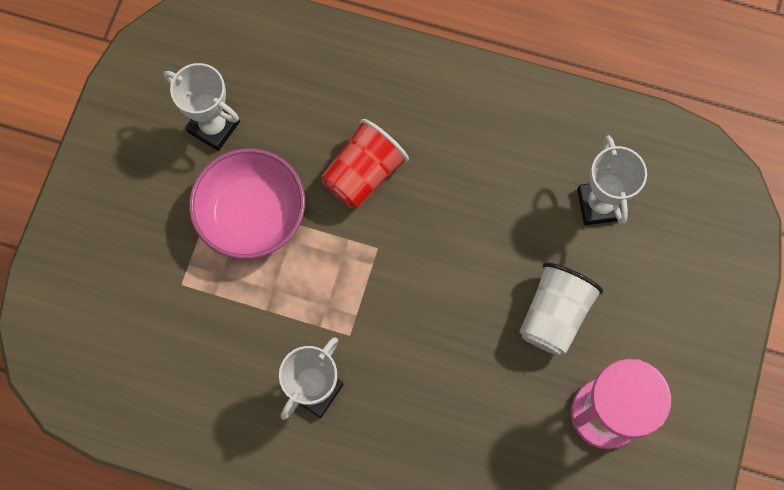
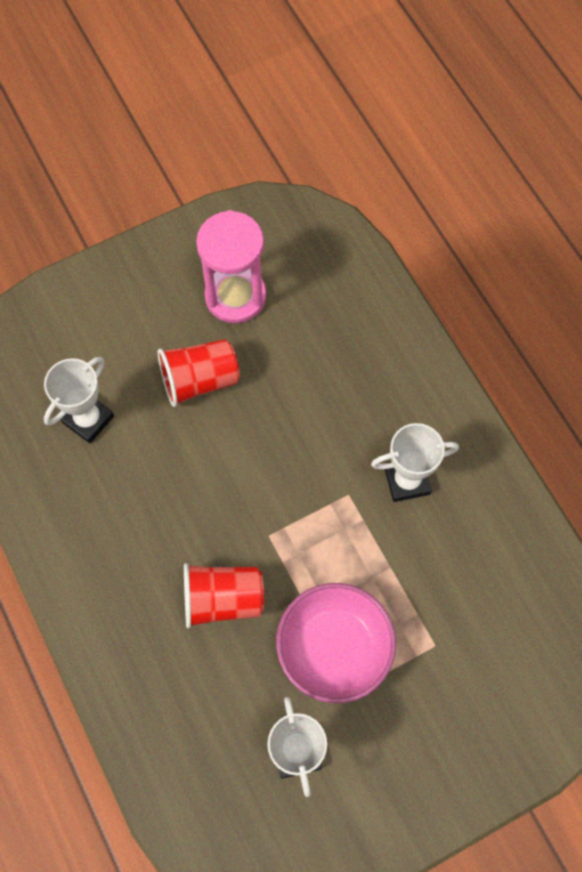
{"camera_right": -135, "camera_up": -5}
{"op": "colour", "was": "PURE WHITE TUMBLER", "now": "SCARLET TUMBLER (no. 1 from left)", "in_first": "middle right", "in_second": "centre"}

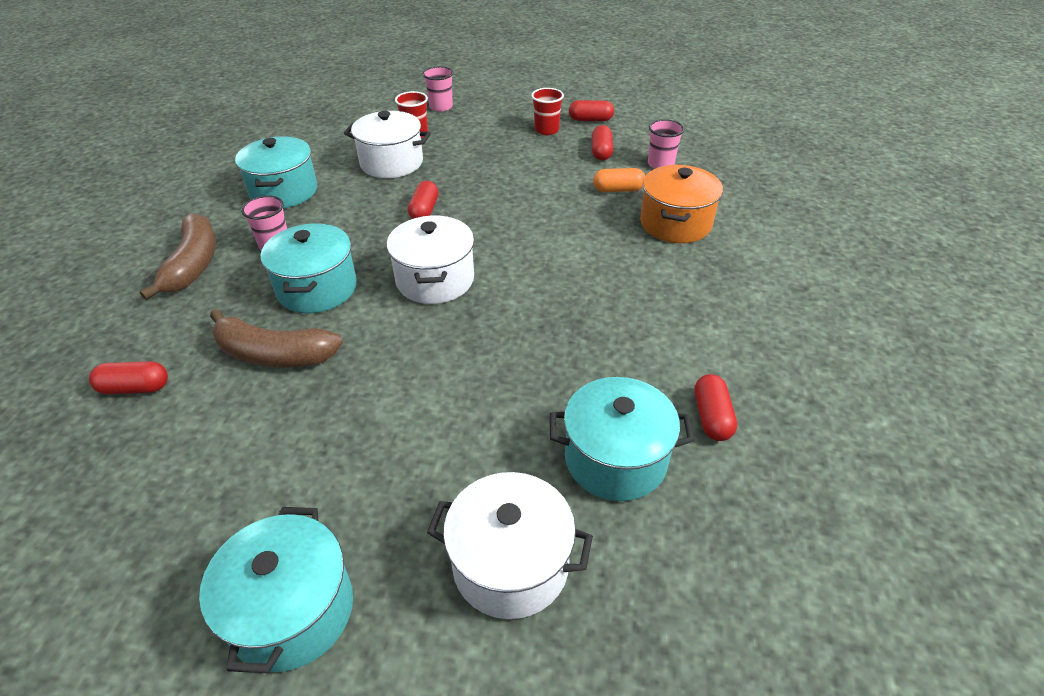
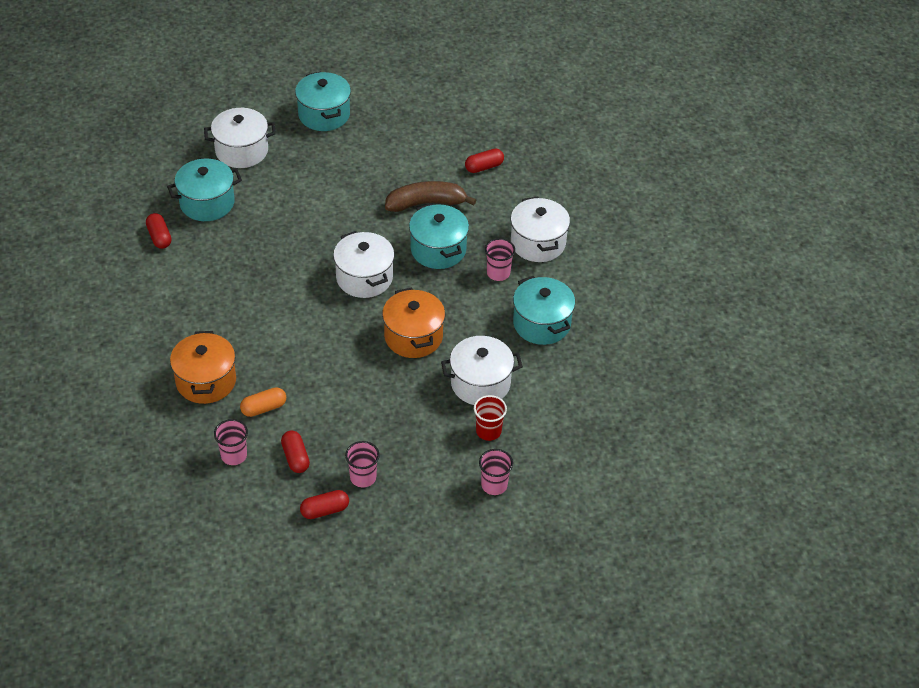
{"camera_right": 155, "camera_up": 5}
{"op": "colour", "was": "SCARLET TUMBLER (no. 2 from left)", "now": "ROSE-PINK TUMBLER (no. 2 from left)", "in_first": "top centre", "in_second": "bottom centre"}
{"op": "exchanged", "was": "SCARLET CAPSULE (no. 2 from left)", "now": "BRIGHT ORANGE POT (no. 2 from left)", "in_first": "top centre", "in_second": "centre"}
{"op": "exchanged", "was": "BROWN BANANA FRUIT (no. 1 from left)", "now": "PURE WHITE POT (no. 4 from left)", "in_first": "middle left", "in_second": "top centre"}

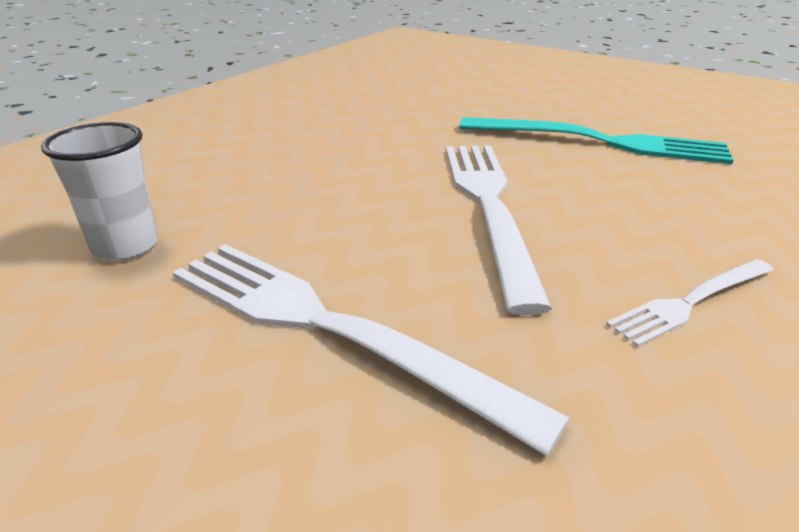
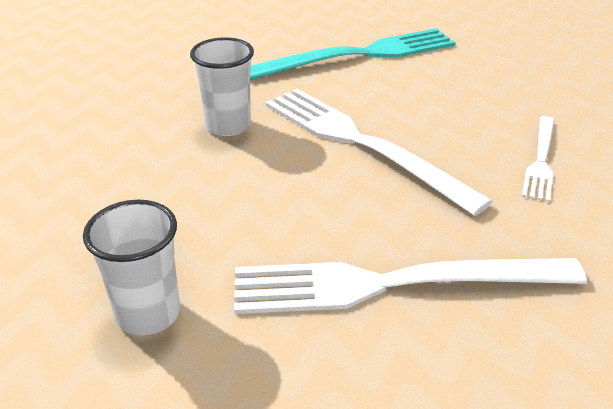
{"camera_right": -40, "camera_up": 5}
{"op": "appeared", "now": "PURE WHITE TUMBLER (no. 2 from left)", "in_second": "top centre"}

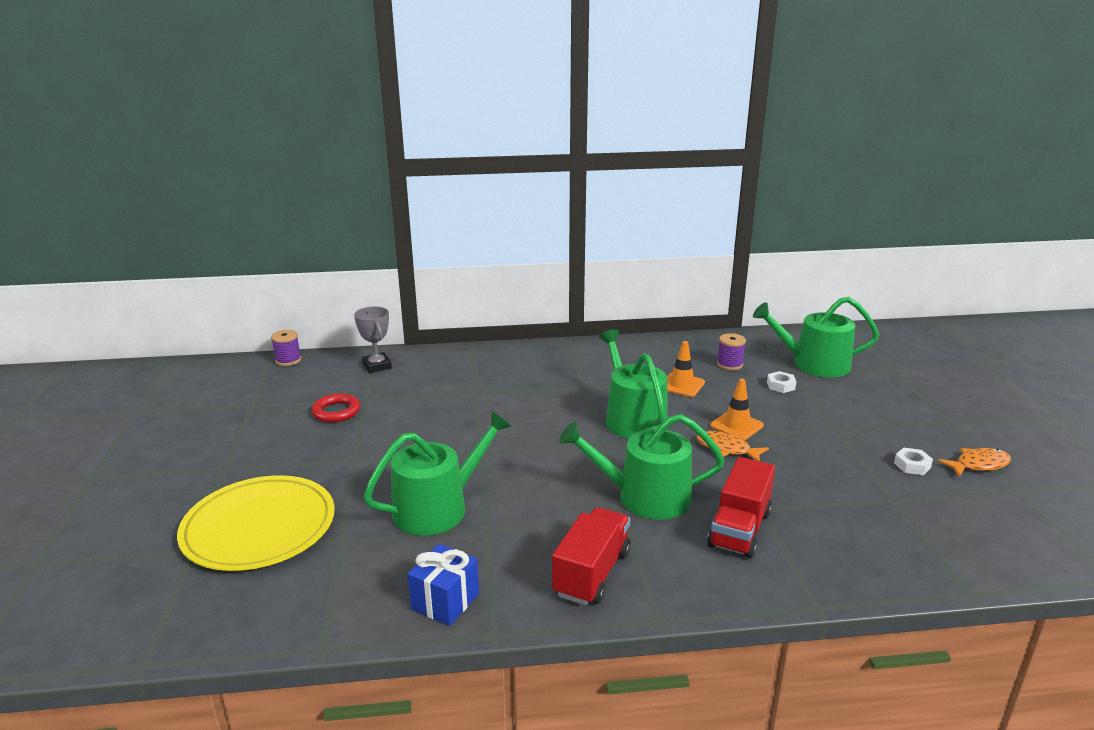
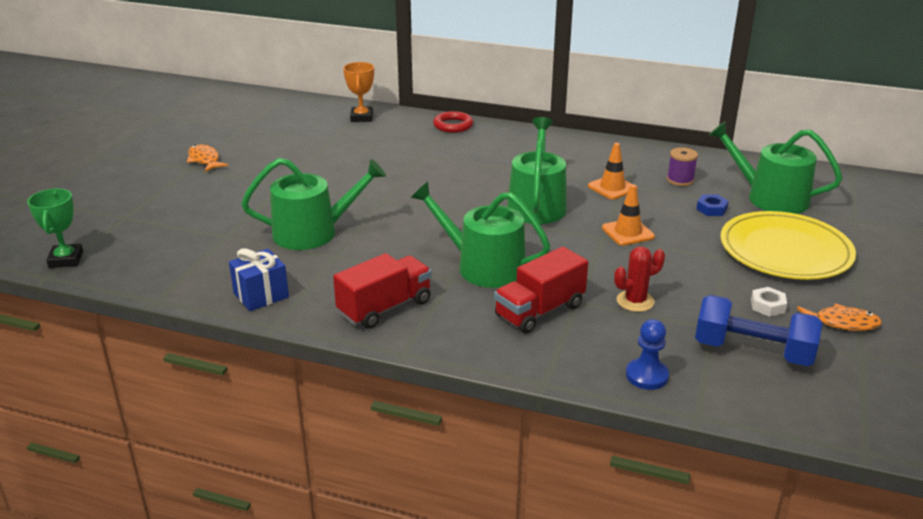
{"camera_right": 25, "camera_up": 5}
{"op": "colour", "was": "ASH-GREY AWARD CUP", "now": "BRIGHT ORANGE AWARD CUP", "in_first": "centre", "in_second": "top centre"}
{"op": "missing", "was": "PURPLE SPOOL (no. 1 from left)", "in_first": "middle left"}
{"op": "colour", "was": "PURE WHITE HEX NUT (no. 1 from left)", "now": "COBALT HEX NUT", "in_first": "middle right", "in_second": "middle right"}
{"op": "relocated", "was": "SCARLET HOOP", "in_first": "middle left", "in_second": "top centre"}
{"op": "relocated", "was": "BRIGHT ORANGE FISH FIGURE (no. 1 from left)", "in_first": "middle right", "in_second": "top left"}
{"op": "relocated", "was": "YELLOW PLATE", "in_first": "bottom left", "in_second": "middle right"}
{"op": "appeared", "now": "EMERALD AWARD CUP", "in_second": "middle left"}
{"op": "appeared", "now": "SCARLET CACTUS", "in_second": "middle right"}
{"op": "appeared", "now": "COBALT FREE WEIGHT", "in_second": "middle right"}
{"op": "appeared", "now": "COBALT PAWN", "in_second": "bottom right"}

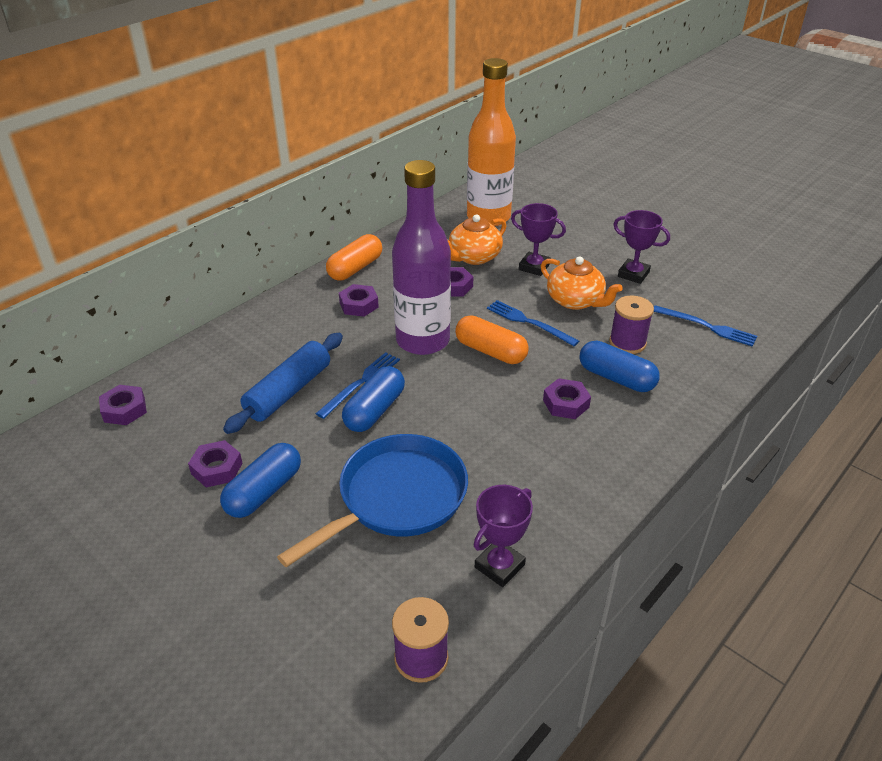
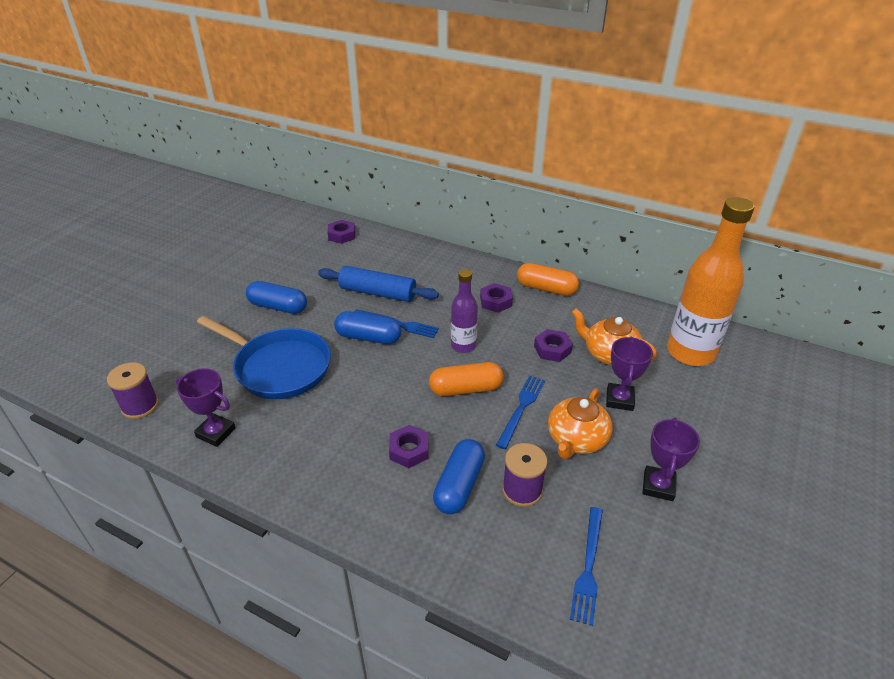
{"camera_right": 75, "camera_up": 0}
{"op": "size", "was": "PURPLE BOTTLE", "in_first": "centre", "in_second": "centre", "ratio": 0.54}
{"op": "spun", "was": "BRIGHT ORANGE CAPSULE (no. 2 from left in the first image)", "in_first": "centre", "in_second": "centre", "clockwise": 60}
{"op": "missing", "was": "PURPLE HEX NUT (no. 2 from left)", "in_first": "middle left"}

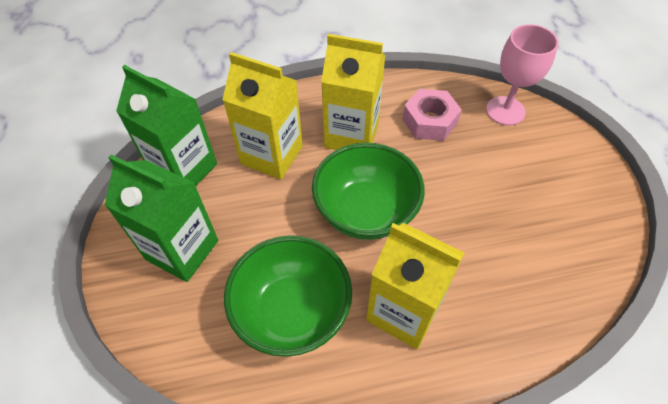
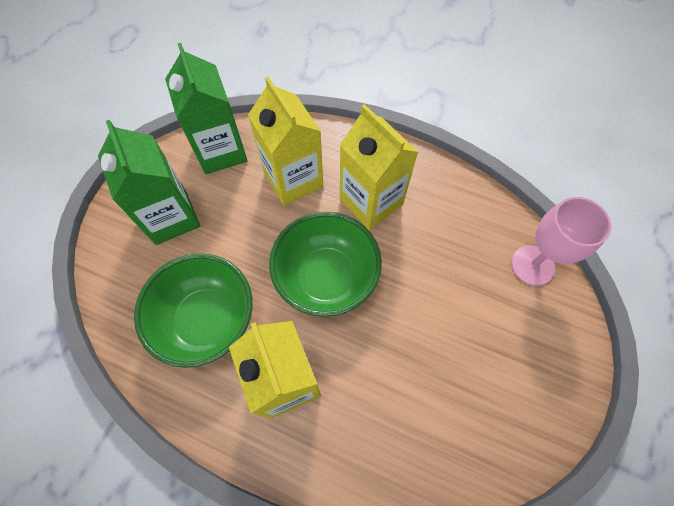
{"camera_right": 35, "camera_up": 10}
{"op": "missing", "was": "ROSE-PINK HEX NUT", "in_first": "top centre"}

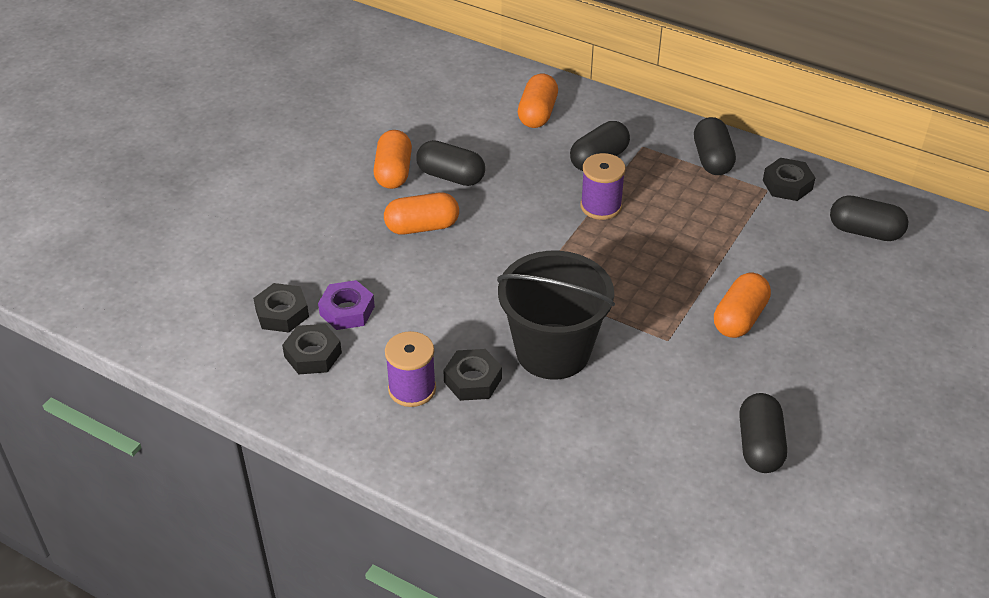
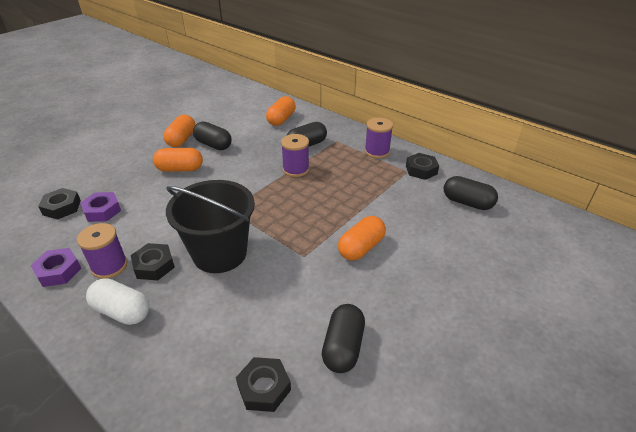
{"camera_right": 10, "camera_up": -5}
{"op": "exchanged", "was": "EBONY CAPSULE (no. 3 from left)", "now": "PURPLE SPOOL (no. 3 from left)", "in_first": "top right", "in_second": "top centre"}
{"op": "relocated", "was": "EBONY HEX NUT (no. 2 from left in the first image)", "now": "EBONY HEX NUT (no. 3 from left)", "in_first": "middle left", "in_second": "bottom centre"}
{"op": "appeared", "now": "PURPLE HEX NUT (no. 1 from left)", "in_second": "middle left"}
{"op": "appeared", "now": "PURE WHITE CAPSULE", "in_second": "bottom left"}

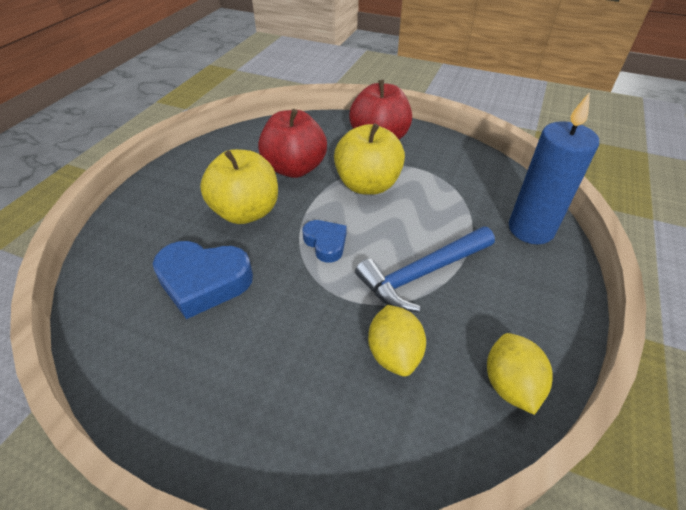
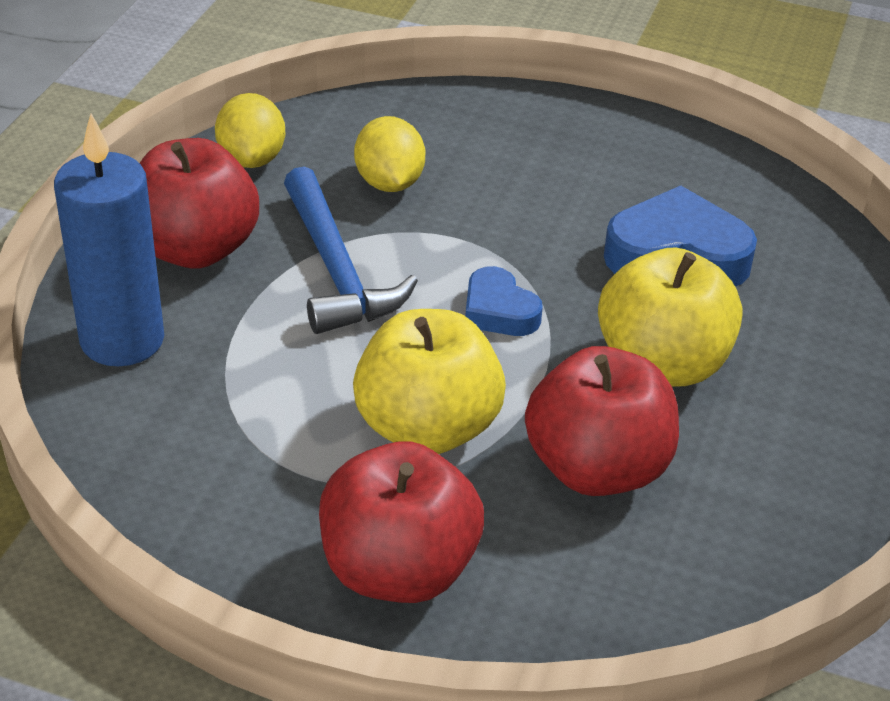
{"camera_right": 175, "camera_up": -5}
{"op": "spun", "was": "COBALT CARPENTER'S HAMMER", "in_first": "centre", "in_second": "centre", "clockwise": 105}
{"op": "appeared", "now": "SCARLET APPLE (no. 1 from left)", "in_second": "top left"}

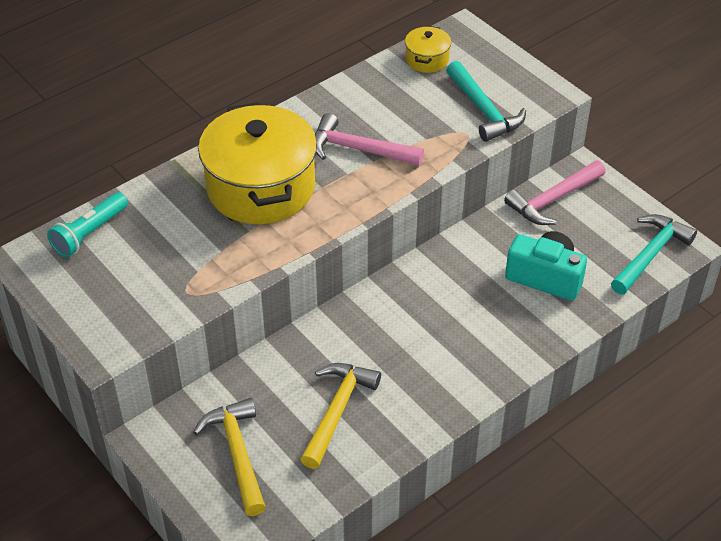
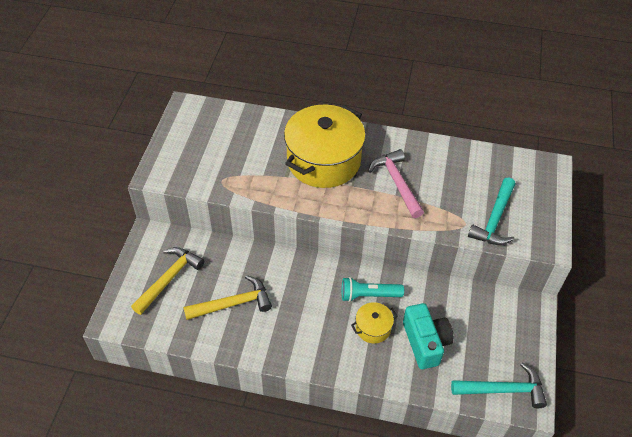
{"camera_right": 50, "camera_up": 5}
{"op": "relocated", "was": "YELLOW POT (no. 2 from left)", "in_first": "top centre", "in_second": "bottom centre"}
{"op": "missing", "was": "ROSE-PINK CARPENTER'S HAMMER (no. 2 from left)", "in_first": "middle right"}
{"op": "relocated", "was": "AQUA FLASHLIGHT", "in_first": "middle left", "in_second": "centre"}

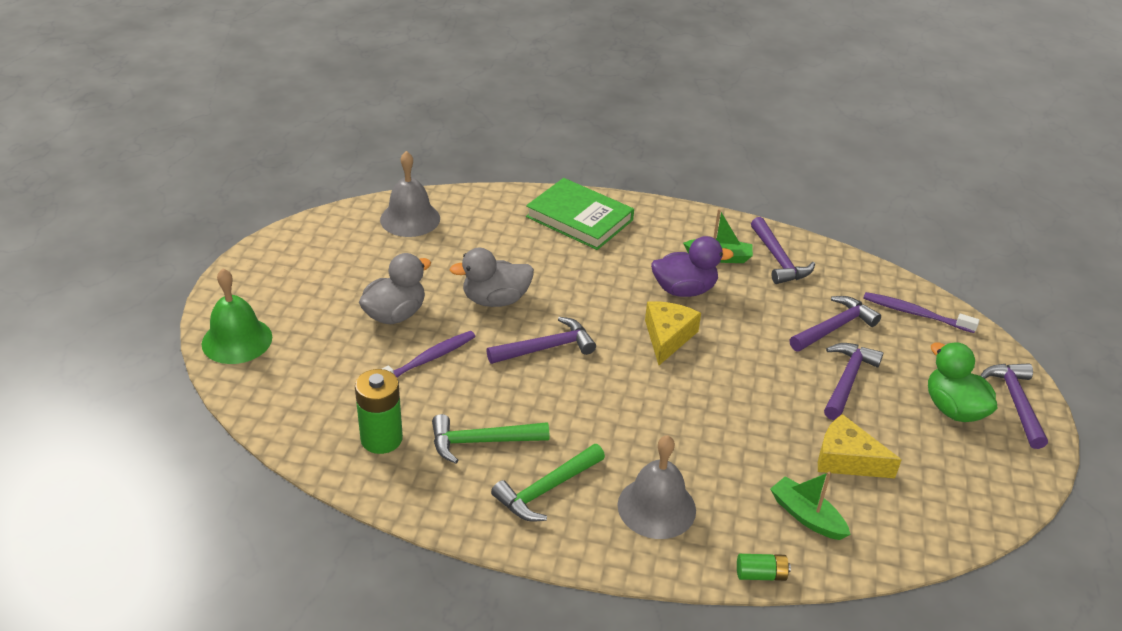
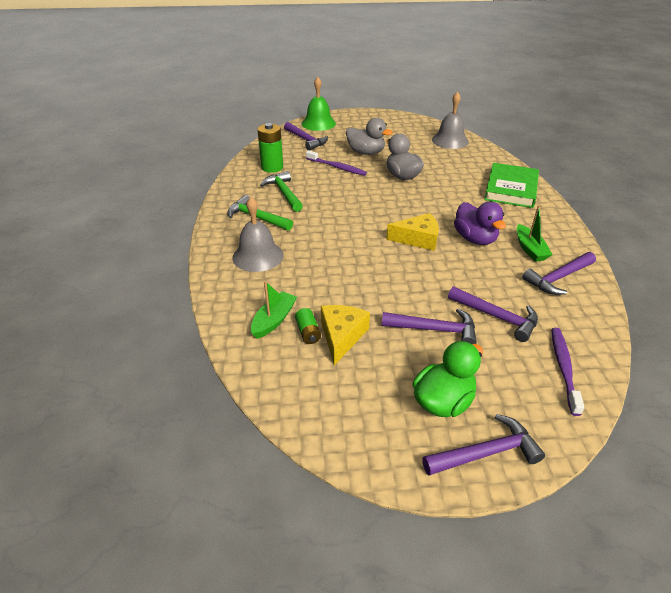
{"camera_right": 75, "camera_up": 0}
{"op": "relocated", "was": "PURPLE CARPENTER'S HAMMER (no. 1 from left)", "in_first": "centre", "in_second": "top centre"}
{"op": "relocated", "was": "EMERALD POWER CELL (no. 2 from left)", "in_first": "bottom right", "in_second": "centre"}

